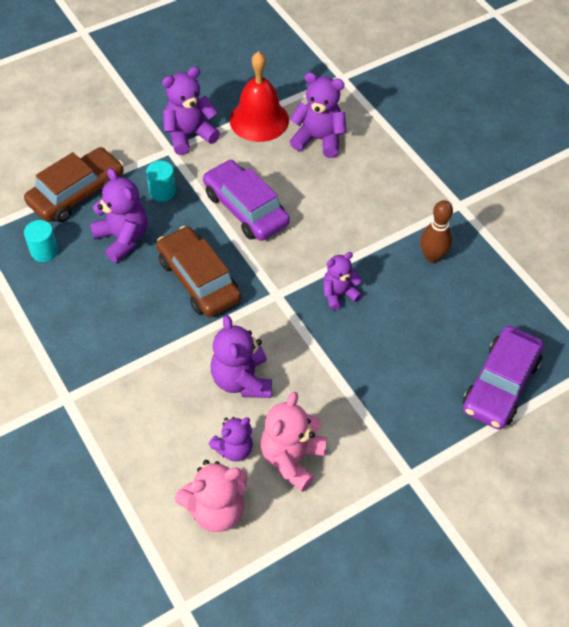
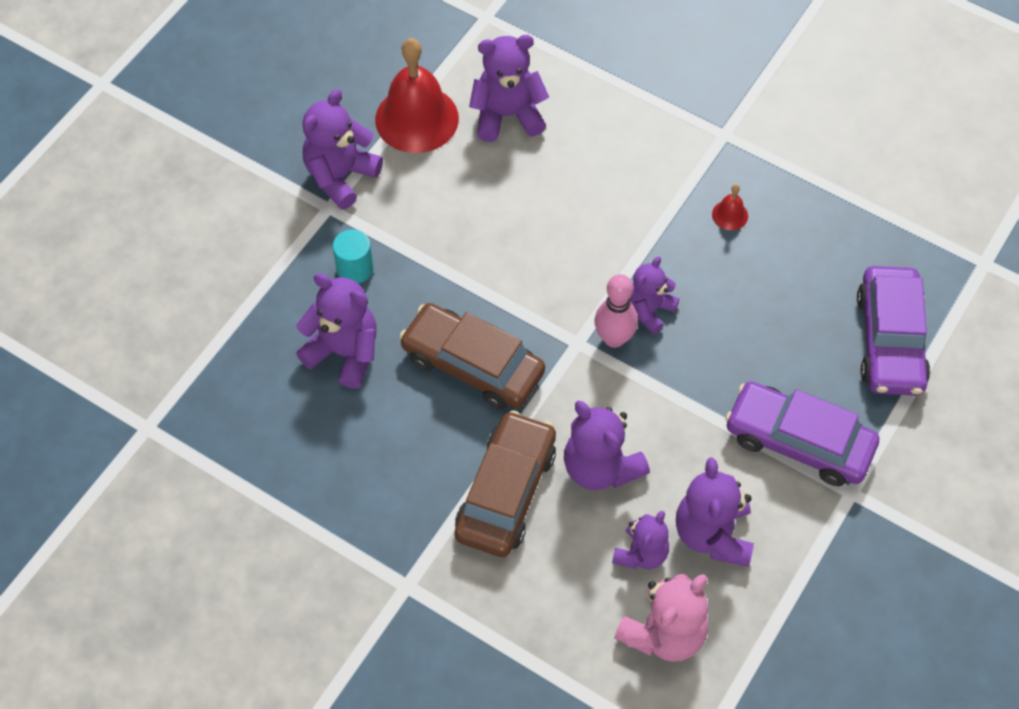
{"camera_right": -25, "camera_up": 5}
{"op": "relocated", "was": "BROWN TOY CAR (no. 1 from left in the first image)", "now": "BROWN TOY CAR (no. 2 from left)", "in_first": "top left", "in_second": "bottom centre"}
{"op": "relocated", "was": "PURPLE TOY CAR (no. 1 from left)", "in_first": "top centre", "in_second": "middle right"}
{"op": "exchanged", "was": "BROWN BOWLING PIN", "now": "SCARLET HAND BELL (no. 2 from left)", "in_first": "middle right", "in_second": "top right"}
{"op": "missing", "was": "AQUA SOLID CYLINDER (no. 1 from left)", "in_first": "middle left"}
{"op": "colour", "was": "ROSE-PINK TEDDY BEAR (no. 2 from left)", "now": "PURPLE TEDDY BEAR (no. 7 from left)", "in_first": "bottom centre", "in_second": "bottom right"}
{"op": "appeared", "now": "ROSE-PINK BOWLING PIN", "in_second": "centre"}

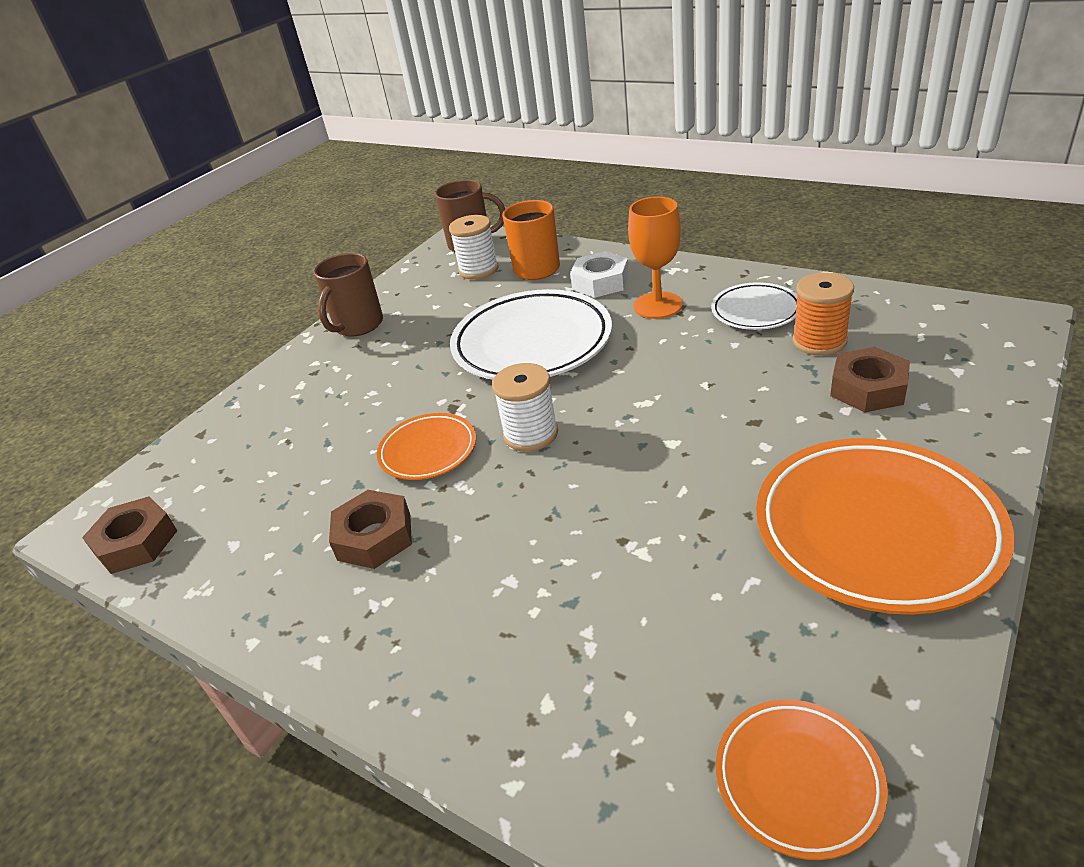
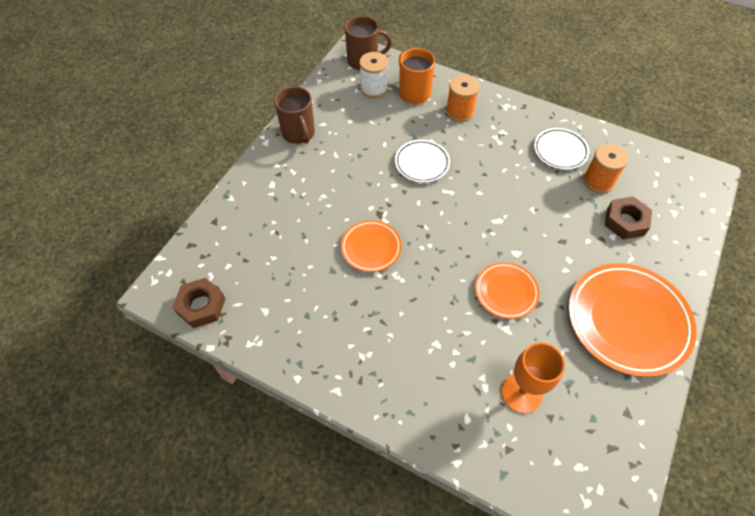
{"camera_right": -10, "camera_up": 20}
{"op": "relocated", "was": "BRIGHT ORANGE CHALICE", "in_first": "top centre", "in_second": "bottom right"}
{"op": "exchanged", "was": "PURE WHITE HEX NUT", "now": "BRIGHT ORANGE SPOOL (no. 1 from left)", "in_first": "top centre", "in_second": "top centre"}
{"op": "spun", "was": "BROWN TEA MUG (no. 1 from left)", "in_first": "middle left", "in_second": "top centre", "clockwise": -45}
{"op": "size", "was": "PURE WHITE PLATE (no. 1 from left)", "in_first": "centre", "in_second": "top centre", "ratio": 0.53}
{"op": "missing", "was": "PURE WHITE SPOOL (no. 2 from left)", "in_first": "centre"}
{"op": "missing", "was": "BROWN HEX NUT (no. 2 from left)", "in_first": "centre"}
{"op": "relocated", "was": "BRIGHT ORANGE PLATE (no. 2 from left)", "in_first": "bottom right", "in_second": "middle right"}

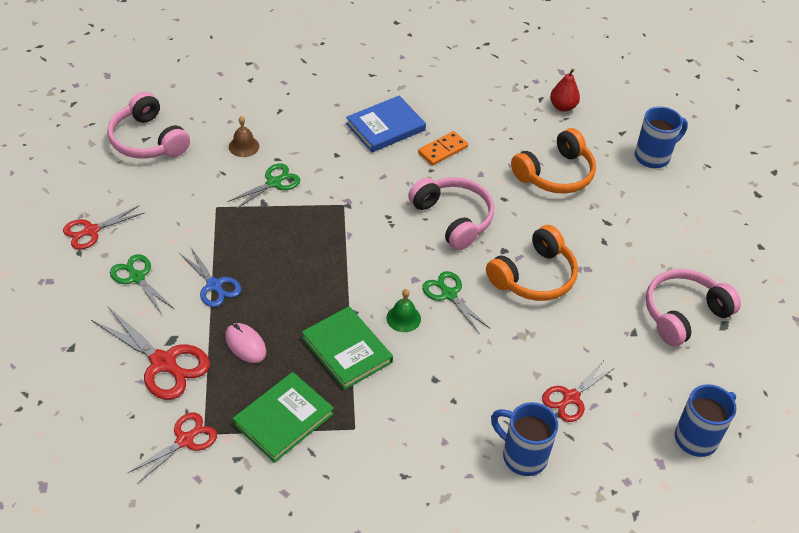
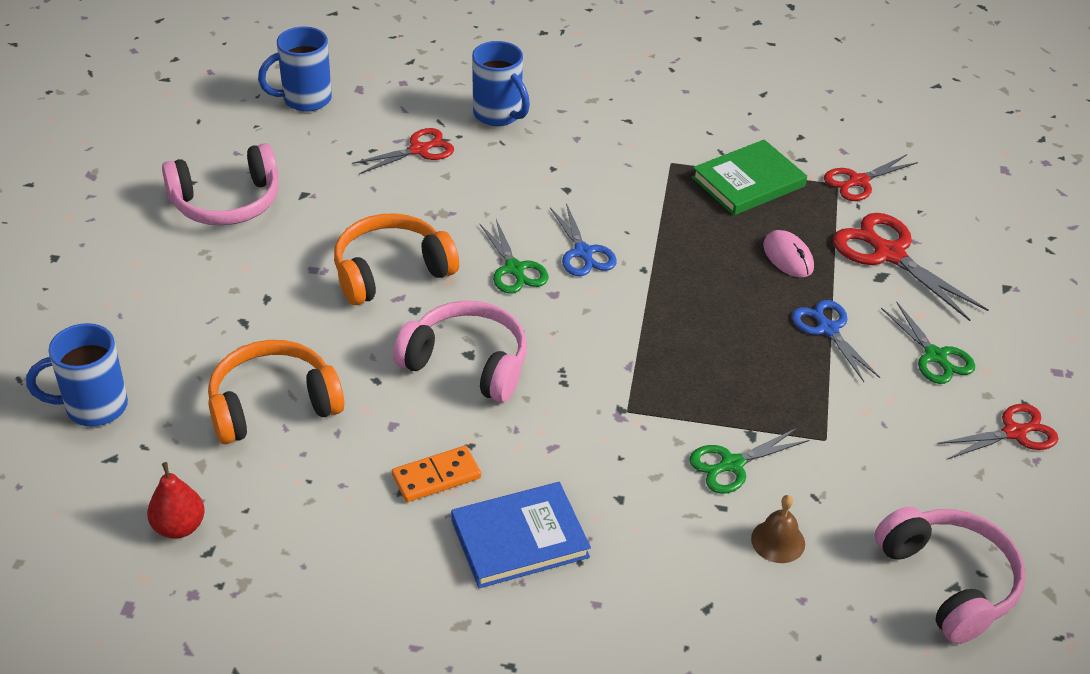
{"camera_right": -165, "camera_up": -5}
{"op": "spun", "was": "ROSE-PINK OVER-EAR HEADPHONES (no. 2 from left)", "in_first": "centre", "in_second": "centre", "clockwise": 135}
{"op": "exchanged", "was": "EMERALD HAND BELL", "now": "COBALT PAIR OF SCISSORS (no. 1 from left)", "in_first": "centre", "in_second": "centre"}
{"op": "missing", "was": "EMERALD HARDCOVER (no. 2 from left)", "in_first": "centre"}

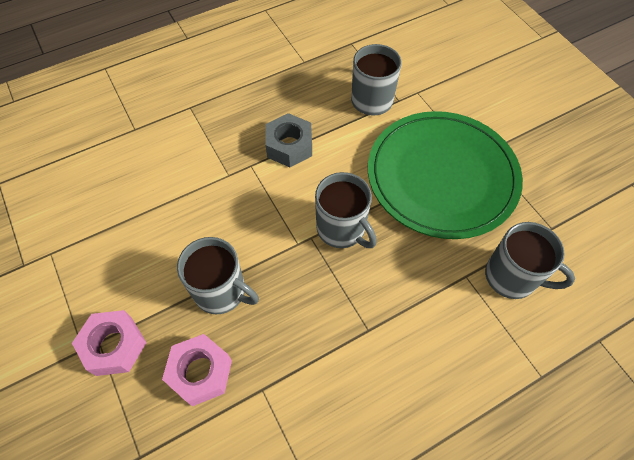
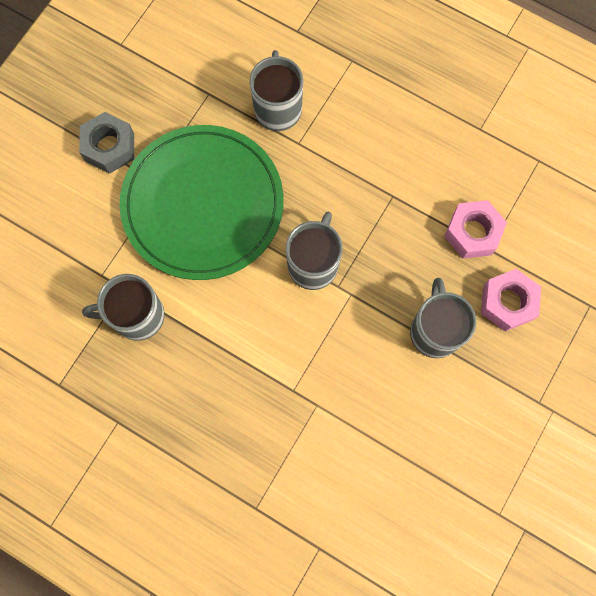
{"camera_right": -120, "camera_up": 15}
{"op": "relocated", "was": "ASH-GREY HEX NUT", "in_first": "top centre", "in_second": "top left"}
{"op": "relocated", "was": "ROSE-PINK HEX NUT (no. 1 from left)", "in_first": "bottom left", "in_second": "middle right"}

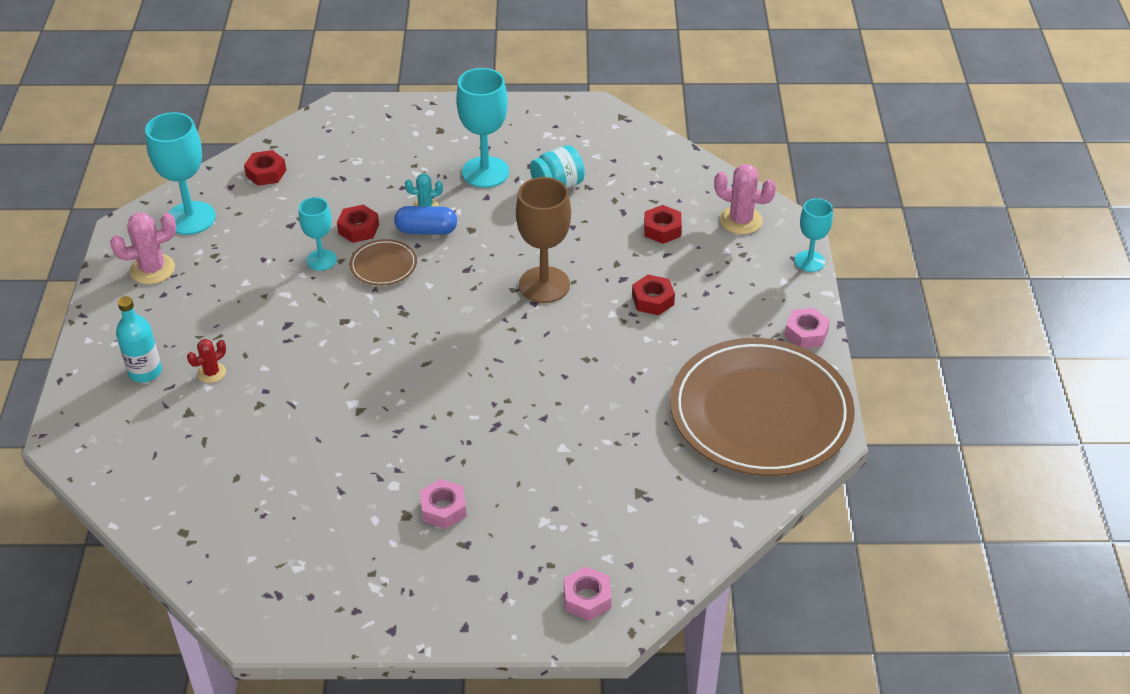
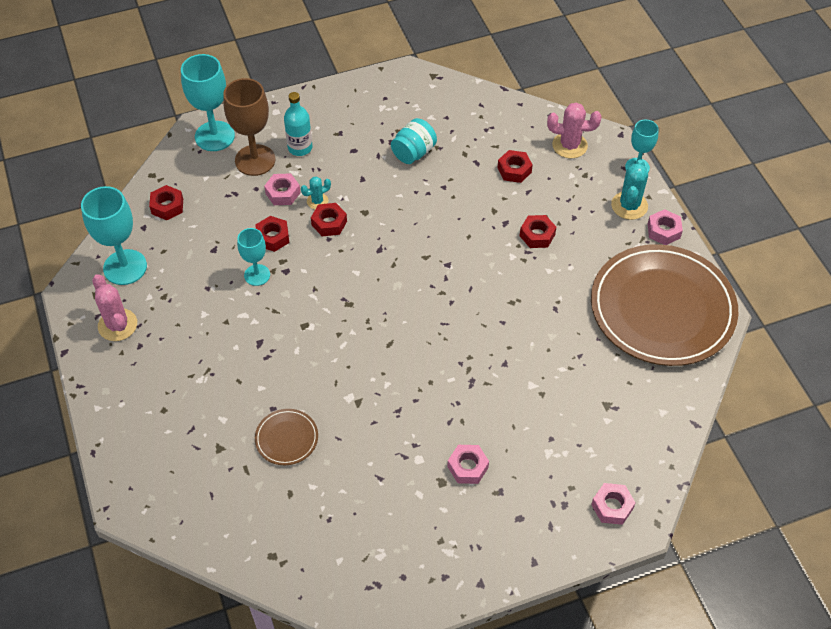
{"camera_right": -20, "camera_up": 10}
{"op": "relocated", "was": "AQUA CHALICE (no. 3 from left in the first image)", "now": "AQUA CHALICE (no. 2 from left)", "in_first": "top centre", "in_second": "top left"}
{"op": "relocated", "was": "BROWN CHALICE", "in_first": "centre", "in_second": "top left"}
{"op": "exchanged", "was": "COBALT CAPSULE", "now": "SCARLET HEX NUT (no. 3 from left)", "in_first": "top centre", "in_second": "centre"}
{"op": "spun", "was": "ROSE-PINK CACTUS (no. 1 from left)", "in_first": "middle left", "in_second": "middle left", "clockwise": -75}
{"op": "relocated", "was": "BROWN PLATE (no. 1 from left)", "in_first": "centre", "in_second": "bottom centre"}
{"op": "relocated", "was": "AQUA BOTTLE", "in_first": "middle left", "in_second": "top centre"}
{"op": "missing", "was": "SCARLET CACTUS", "in_first": "middle left"}
{"op": "appeared", "now": "AQUA CACTUS (no. 2 from left)", "in_second": "top right"}
{"op": "appeared", "now": "ROSE-PINK HEX NUT (no. 1 from left)", "in_second": "top centre"}

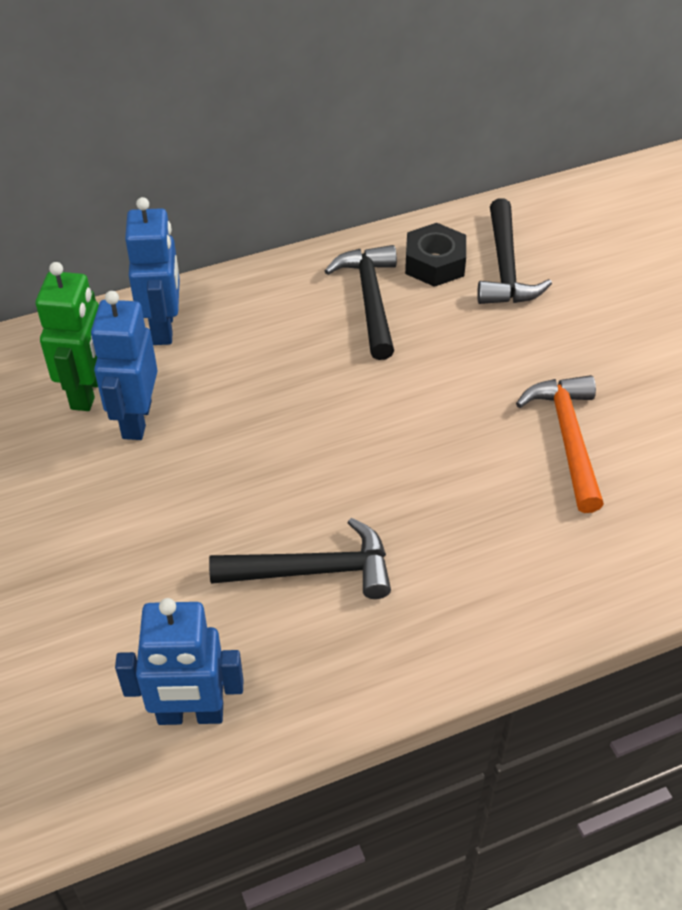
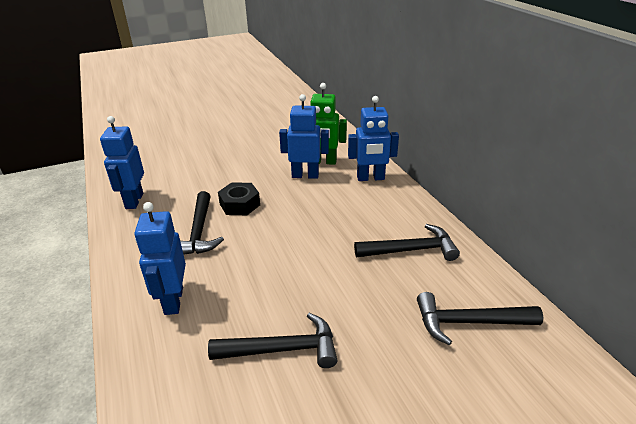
{"camera_right": 90, "camera_up": -15}
{"op": "relocated", "was": "EBONY HEX NUT", "in_first": "top centre", "in_second": "centre"}
{"op": "colour", "was": "BRIGHT ORANGE CARPENTER'S HAMMER", "now": "EBONY CARPENTER'S HAMMER (no. 2 from left)", "in_first": "middle right", "in_second": "bottom centre"}
{"op": "appeared", "now": "COBALT ROBOT (no. 2 from left)", "in_second": "middle left"}

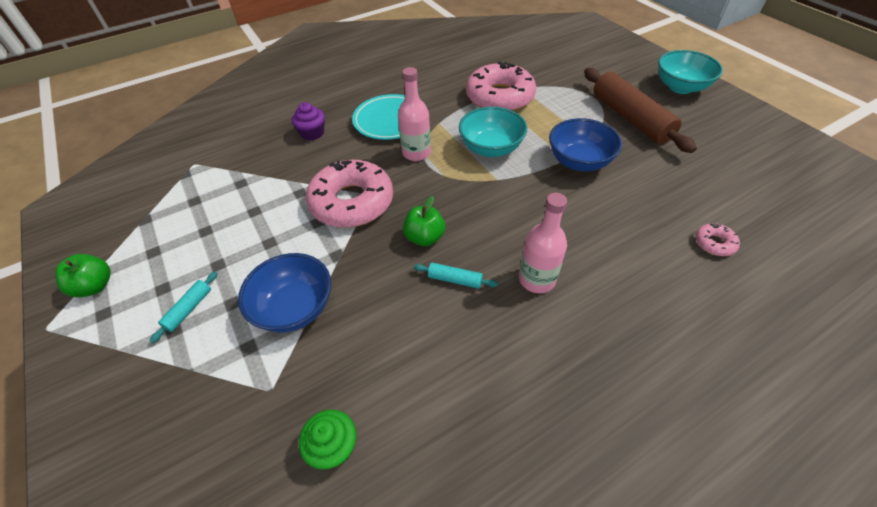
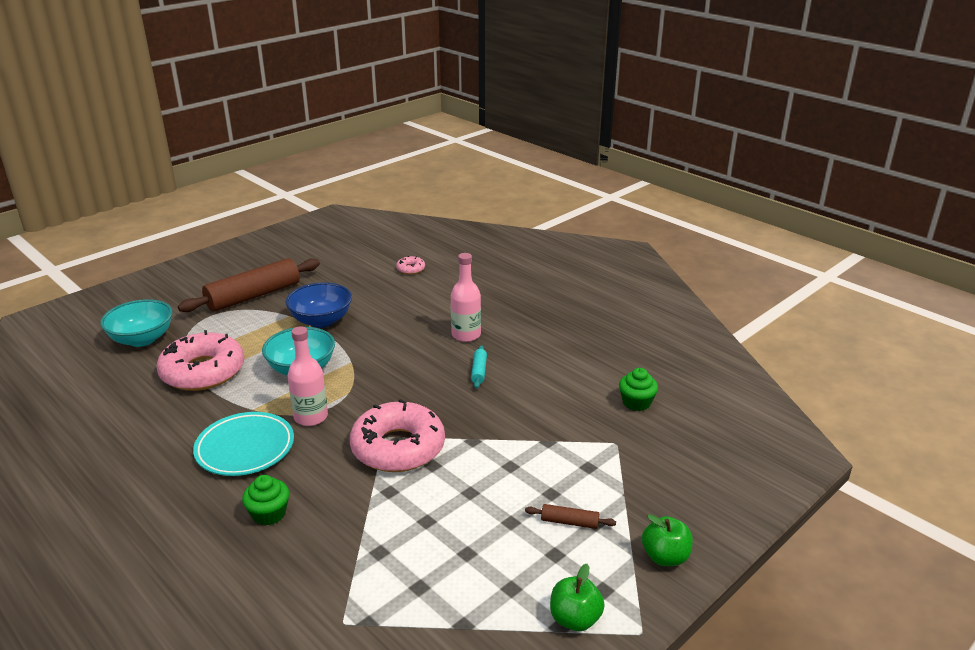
{"camera_right": -105, "camera_up": -20}
{"op": "relocated", "was": "AQUA BOWL (no. 2 from left in the first image)", "now": "AQUA BOWL (no. 1 from left)", "in_first": "top right", "in_second": "middle left"}
{"op": "colour", "was": "PURPLE FAIRY CAKE", "now": "EMERALD FAIRY CAKE (no. 1 from left)", "in_first": "top centre", "in_second": "bottom left"}
{"op": "relocated", "was": "EMERALD APPLE (no. 2 from left)", "in_first": "centre", "in_second": "bottom right"}
{"op": "missing", "was": "COBALT BOWL (no. 1 from left)", "in_first": "middle left"}
{"op": "colour", "was": "AQUA DOUGH ROLLER (no. 1 from left)", "now": "BROWN DOUGH ROLLER (no. 2 from left)", "in_first": "middle left", "in_second": "bottom centre"}

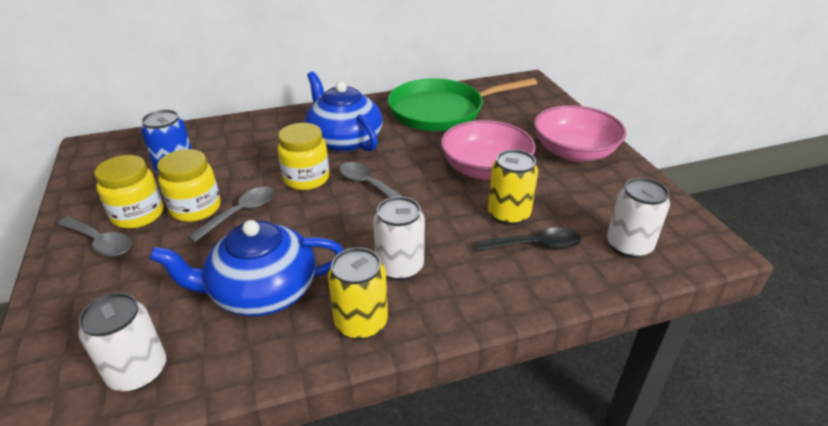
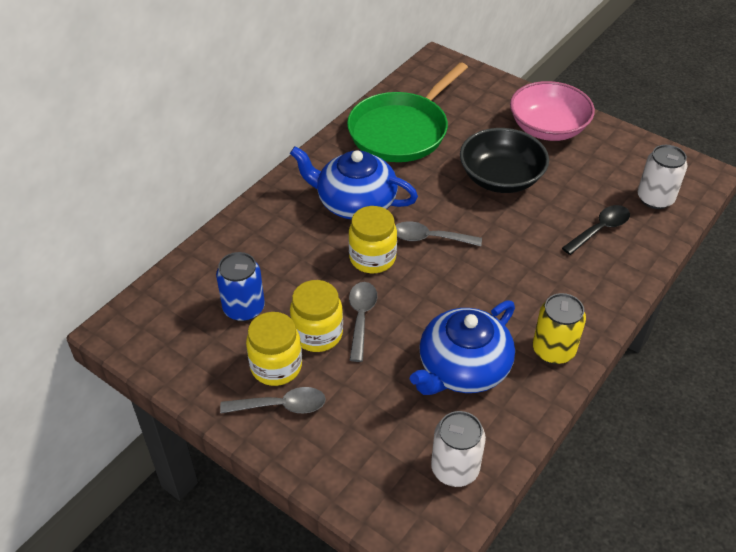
{"camera_right": -35, "camera_up": 10}
{"op": "colour", "was": "ROSE-PINK BOWL (no. 1 from left)", "now": "EBONY BOWL", "in_first": "centre", "in_second": "top right"}
{"op": "missing", "was": "YELLOW TIN (no. 2 from left)", "in_first": "centre"}
{"op": "missing", "was": "PURE WHITE TIN (no. 2 from left)", "in_first": "centre"}

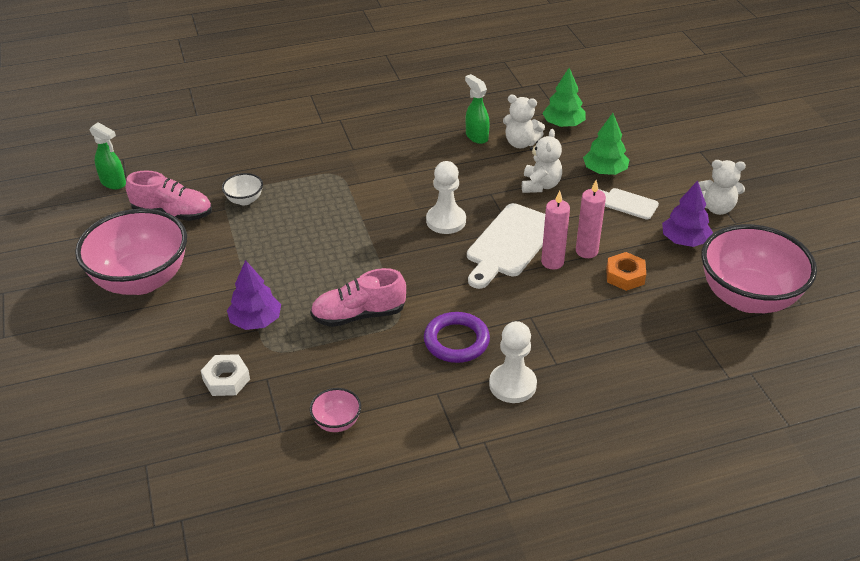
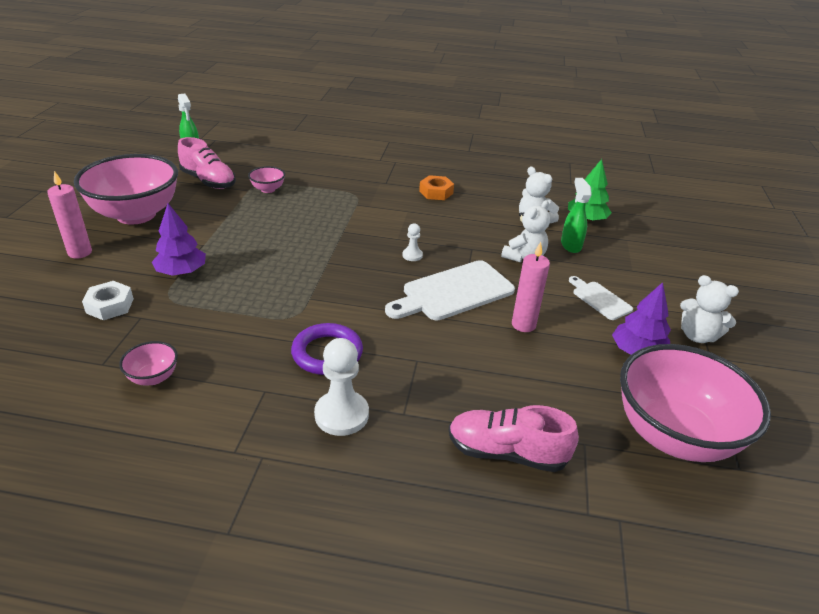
{"camera_right": 25, "camera_up": -5}
{"op": "relocated", "was": "EMERALD SPRAY BOTTLE (no. 2 from left)", "in_first": "top centre", "in_second": "middle right"}
{"op": "missing", "was": "EMERALD TOY TREE (no. 2 from left)", "in_first": "top right"}
{"op": "size", "was": "PURE WHITE PAWN (no. 1 from left in the first image)", "in_first": "centre", "in_second": "centre", "ratio": 0.51}
{"op": "colour", "was": "PURE WHITE BOWL", "now": "ROSE-PINK BOWL (no. 3 from left)", "in_first": "middle left", "in_second": "top left"}
{"op": "relocated", "was": "ROSE-PINK WAX CANDLE (no. 1 from left)", "in_first": "centre", "in_second": "middle left"}
{"op": "relocated", "was": "BRIGHT ORANGE HEX NUT", "in_first": "middle right", "in_second": "top centre"}
{"op": "relocated", "was": "ROSE-PINK SHOE (no. 2 from left)", "in_first": "centre", "in_second": "bottom centre"}

